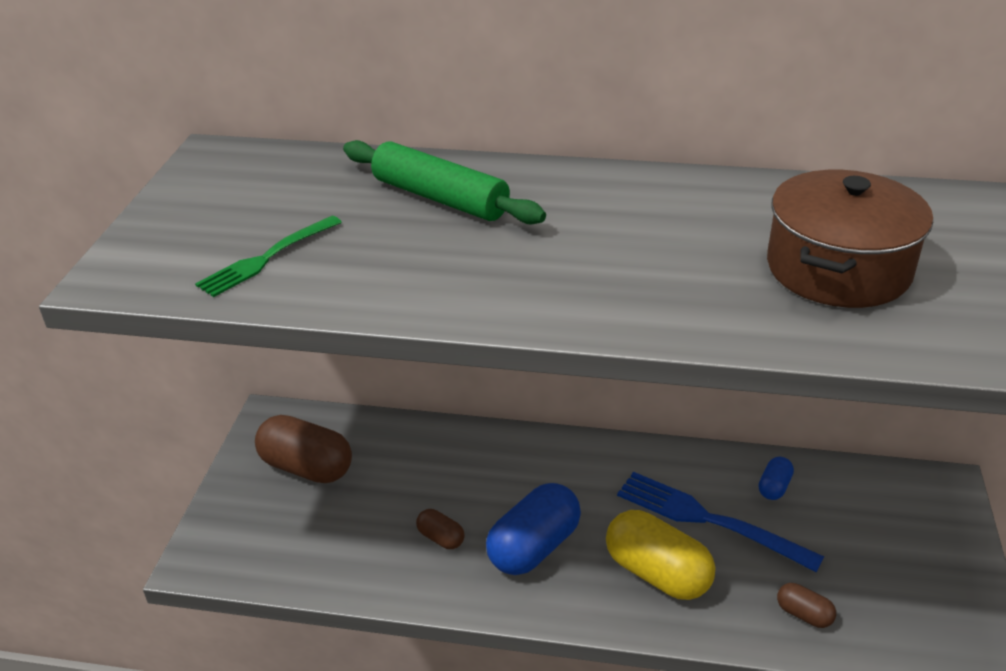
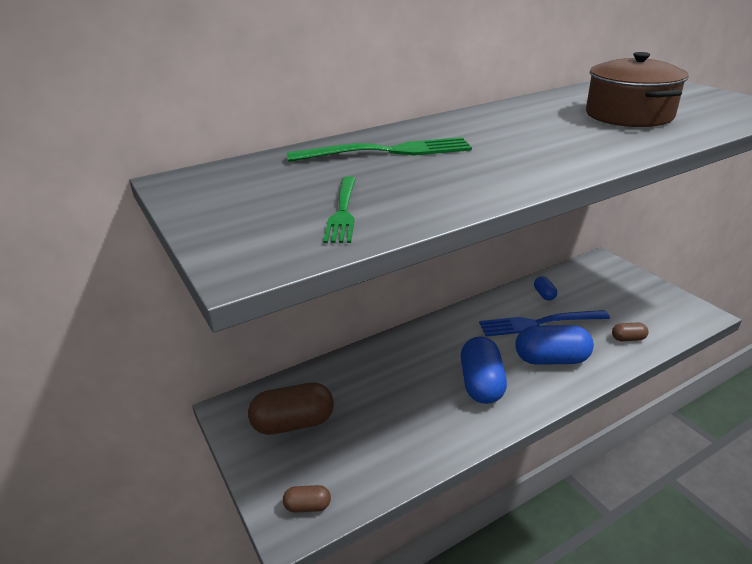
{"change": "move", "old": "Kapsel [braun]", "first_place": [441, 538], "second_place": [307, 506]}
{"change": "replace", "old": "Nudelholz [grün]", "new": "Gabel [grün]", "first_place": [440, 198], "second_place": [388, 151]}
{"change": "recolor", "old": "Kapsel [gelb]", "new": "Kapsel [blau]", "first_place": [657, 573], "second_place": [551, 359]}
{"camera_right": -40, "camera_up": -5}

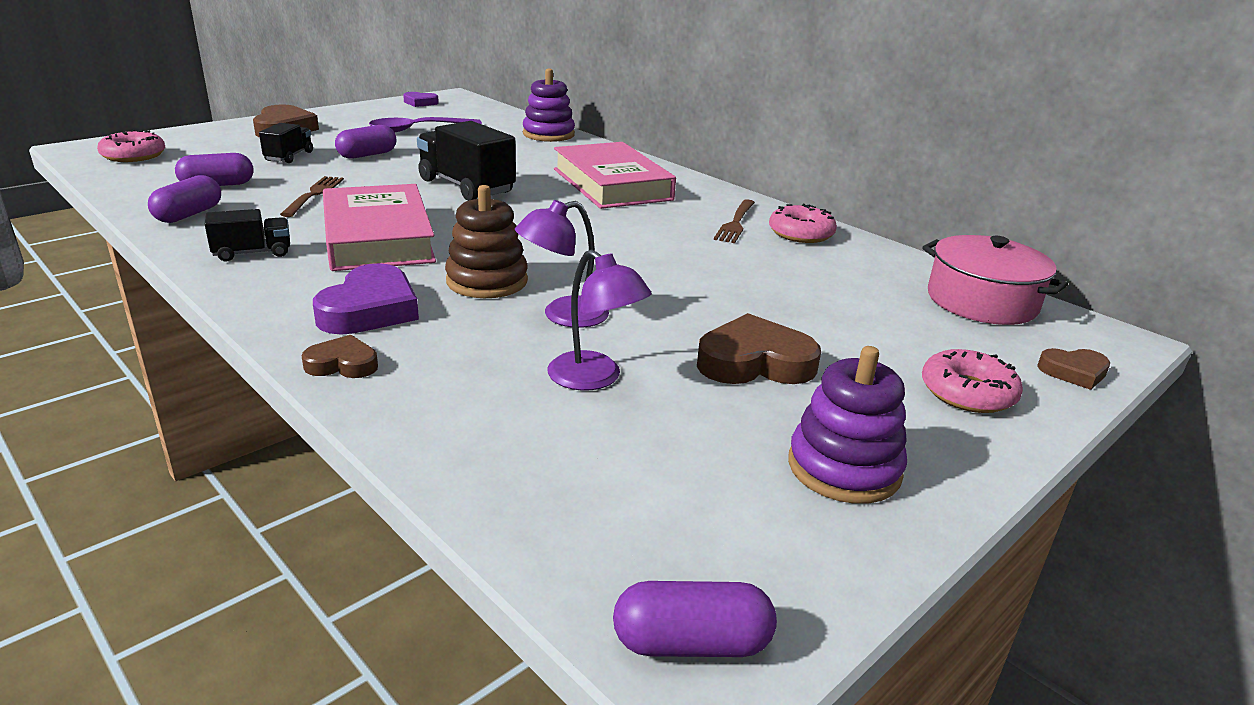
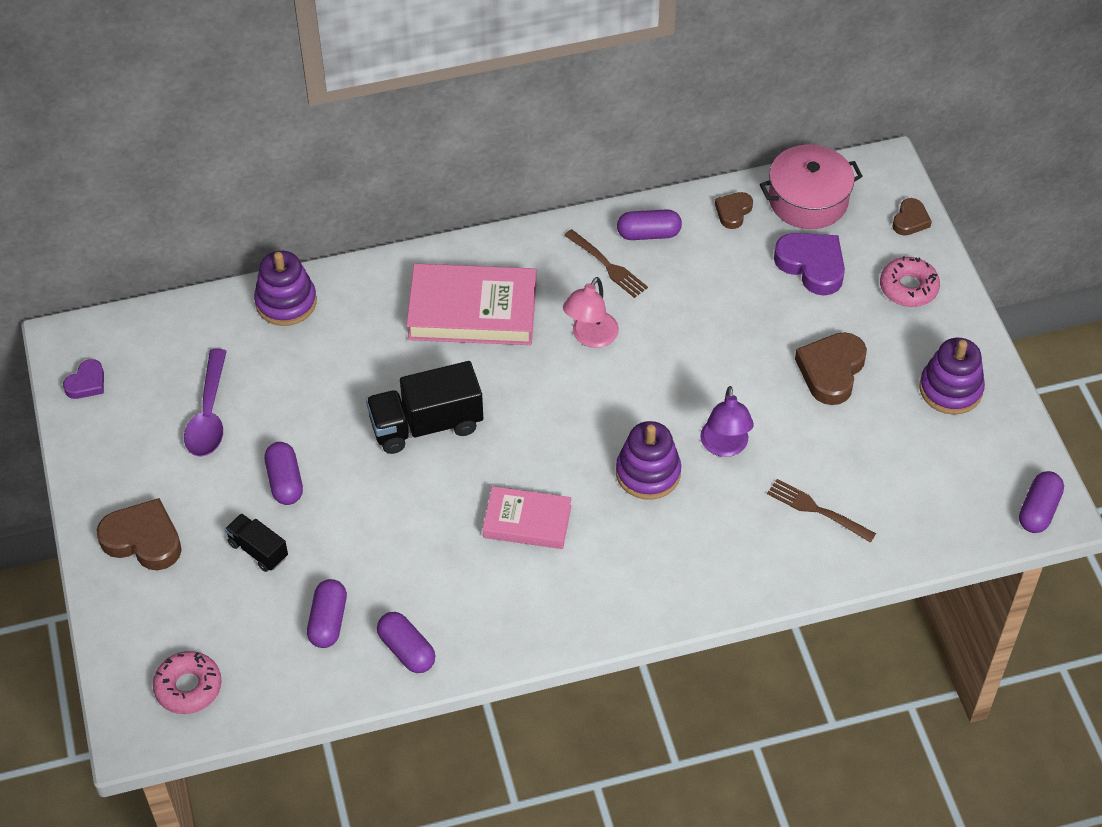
{"change": "delete", "old": "Lastwagen [schwarz]", "first_place": [252, 253]}
{"change": "delete", "old": "Lampe [lila]", "first_place": [595, 378]}
{"change": "insert", "new": "Lampe [rosa]", "second_place": [590, 337]}
{"change": "move", "old": "Gabel [braun]", "first_place": [314, 195], "second_place": [817, 510]}
{"change": "move", "old": "Herz [braun]", "first_place": [342, 364], "second_place": [733, 212]}
{"change": "move", "old": "Herz [lila]", "first_place": [370, 309], "second_place": [812, 265]}
{"change": "replace", "old": "Donut [rosa]", "new": "Kapsel [lila]", "first_place": [801, 233], "second_place": [648, 234]}
{"change": "recolor", "old": "Stapelspielzeug [braun]", "new": "Stapelspielzeug [lila]", "first_place": [487, 281], "second_place": [648, 473]}
{"change": "resize", "old": "Buch [rosa]", "first_place": [378, 237], "second_place": [527, 521], "factor": 0.61}
{"camera_right": -60, "camera_up": 25}

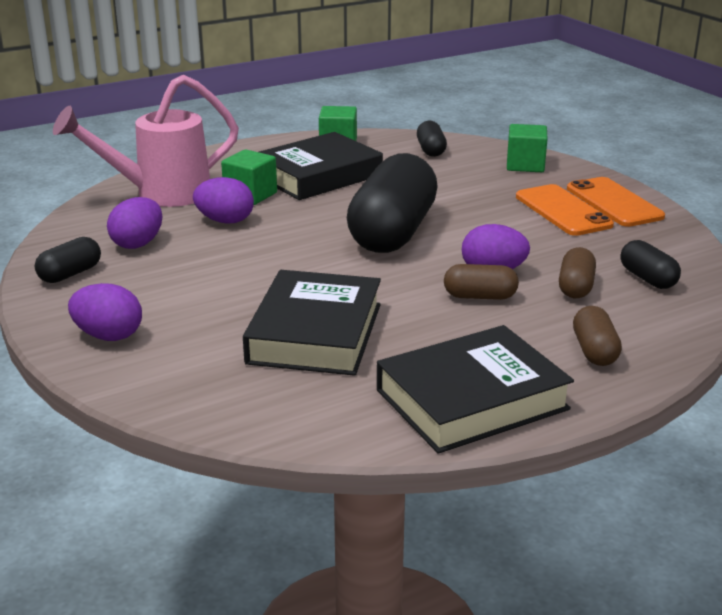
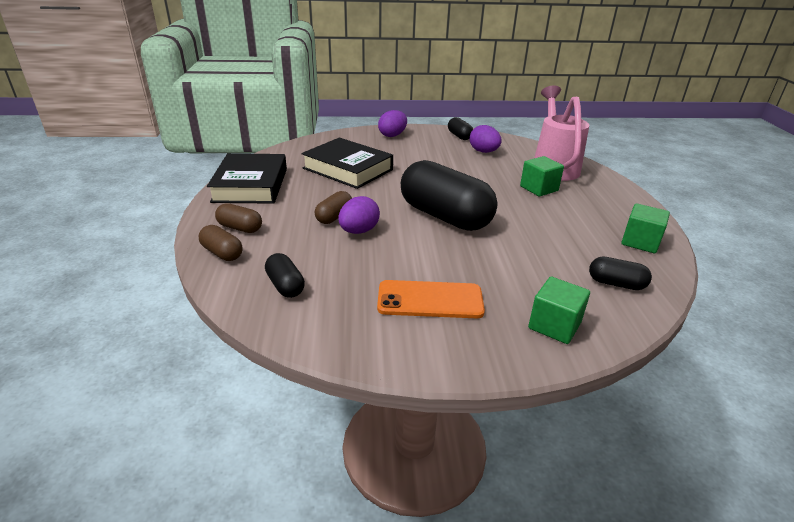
{"change": "delete", "old": "Ei [lila]", "first_place": [225, 221]}
{"change": "delete", "old": "Buch [schwarz]", "first_place": [318, 175]}
{"change": "delete", "old": "Handy [orange]", "first_place": [613, 203]}
{"change": "move", "old": "Kapsel [braun]", "first_place": [575, 287], "second_place": [222, 253]}
{"change": "rotate", "old": "Kapsel [schwarz]", "first_place": [647, 278], "second_place": [285, 285], "degrees": 60}
{"camera_right": 115, "camera_up": 5}

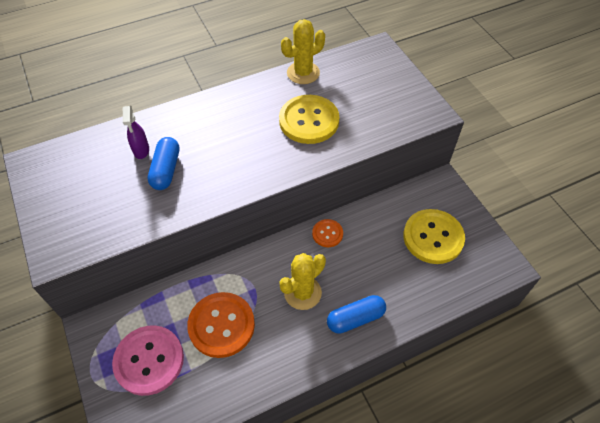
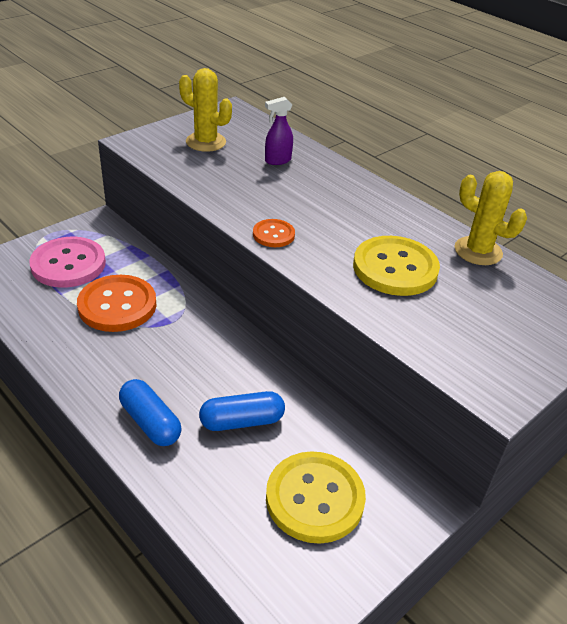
{"change": "move", "old": "Kapsel [blau]", "first_place": [166, 170], "second_place": [242, 421]}
{"change": "move", "old": "Kaktus [gelb]", "first_place": [302, 293], "second_place": [206, 142]}
{"change": "move", "old": "Knopf [orange]", "first_place": [327, 234], "second_place": [273, 234]}
{"camera_right": 70, "camera_up": -15}

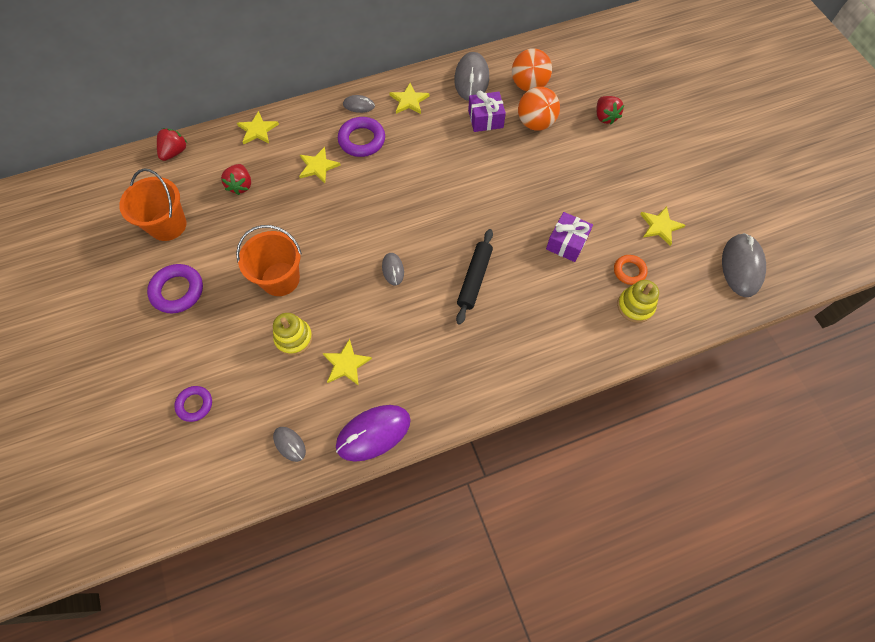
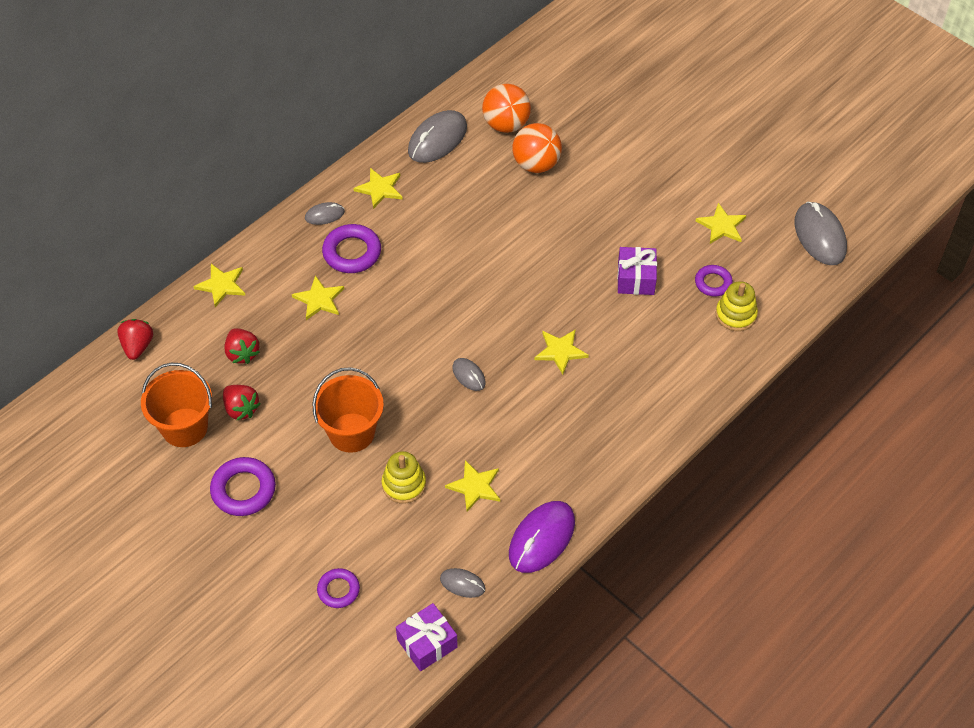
{"change": "move", "old": "Geschenk [lila]", "first_place": [485, 119], "second_place": [427, 643]}
{"change": "move", "old": "Erdbeere [rot]", "first_place": [605, 117], "second_place": [241, 409]}
{"change": "replace", "old": "Nudelholz [schwarz]", "new": "Stern [gelb]", "first_place": [474, 279], "second_place": [560, 351]}
{"change": "recolor", "old": "Ring [orange]", "new": "Ring [lila]", "first_place": [629, 271], "second_place": [713, 283]}
{"change": "rotate", "old": "Computermaus [grau]", "first_place": [471, 79], "second_place": [437, 139], "degrees": 60}
{"camera_right": -25, "camera_up": -10}

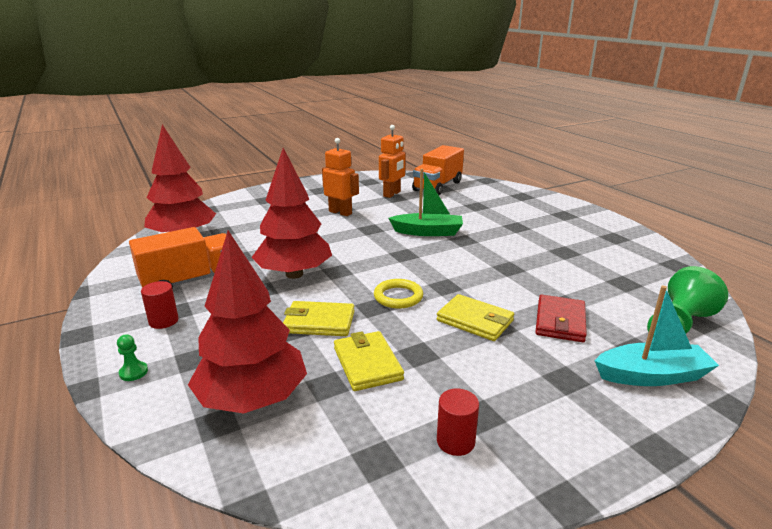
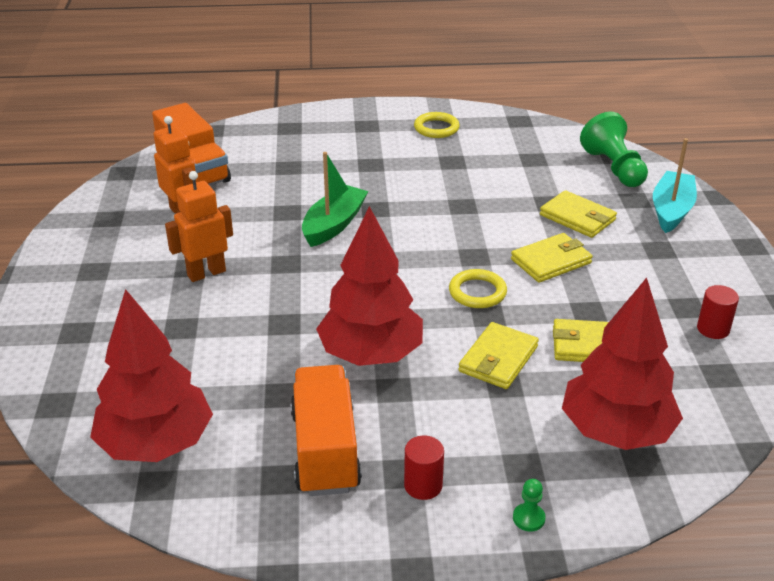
{"change": "insert", "new": "Ring [gelb]", "second_place": [436, 128]}
{"change": "recolor", "old": "Geldbörse [rot]", "new": "Geldbörse [gelb]", "first_place": [560, 321], "second_place": [577, 217]}
{"camera_right": -65, "camera_up": 10}

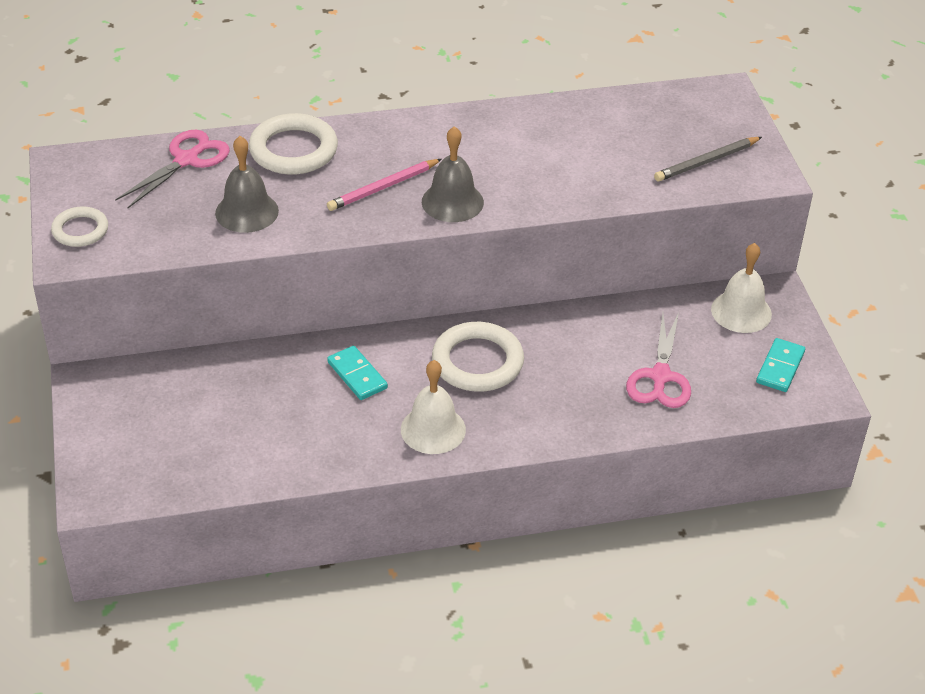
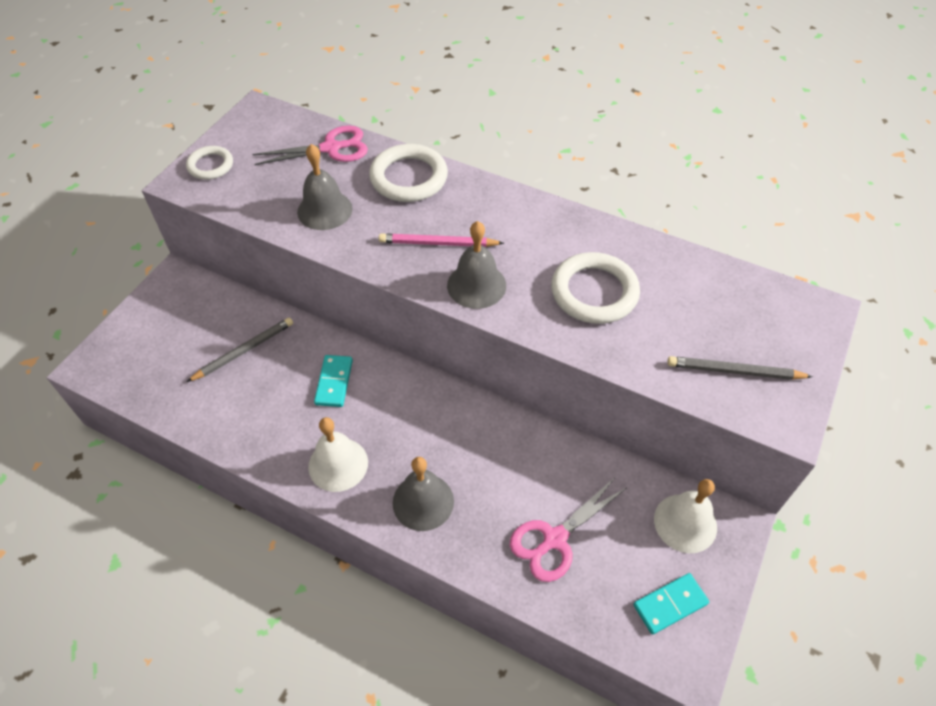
{"change": "insert", "new": "Bleistift [grau]", "second_place": [244, 351]}
{"change": "insert", "new": "Glocke [grau]", "second_place": [423, 502]}
{"change": "move", "old": "Ring [weiß]", "first_place": [477, 362], "second_place": [594, 292]}
{"camera_right": 40, "camera_up": 10}

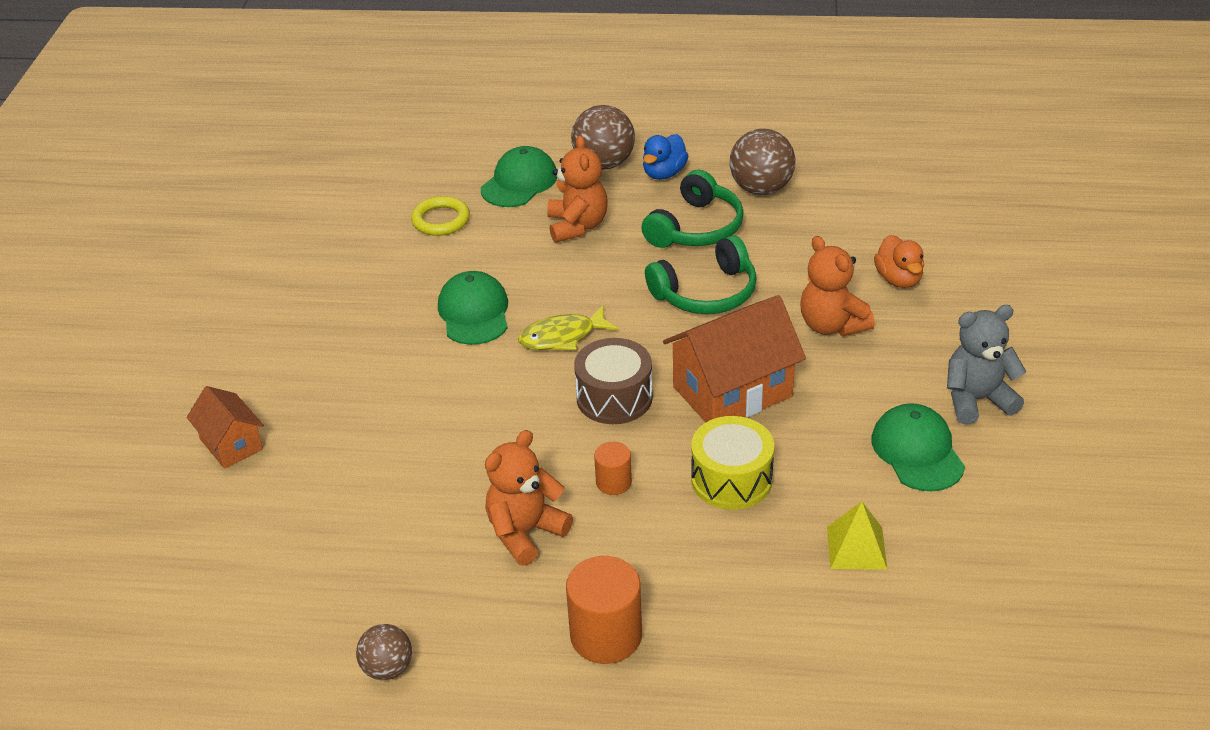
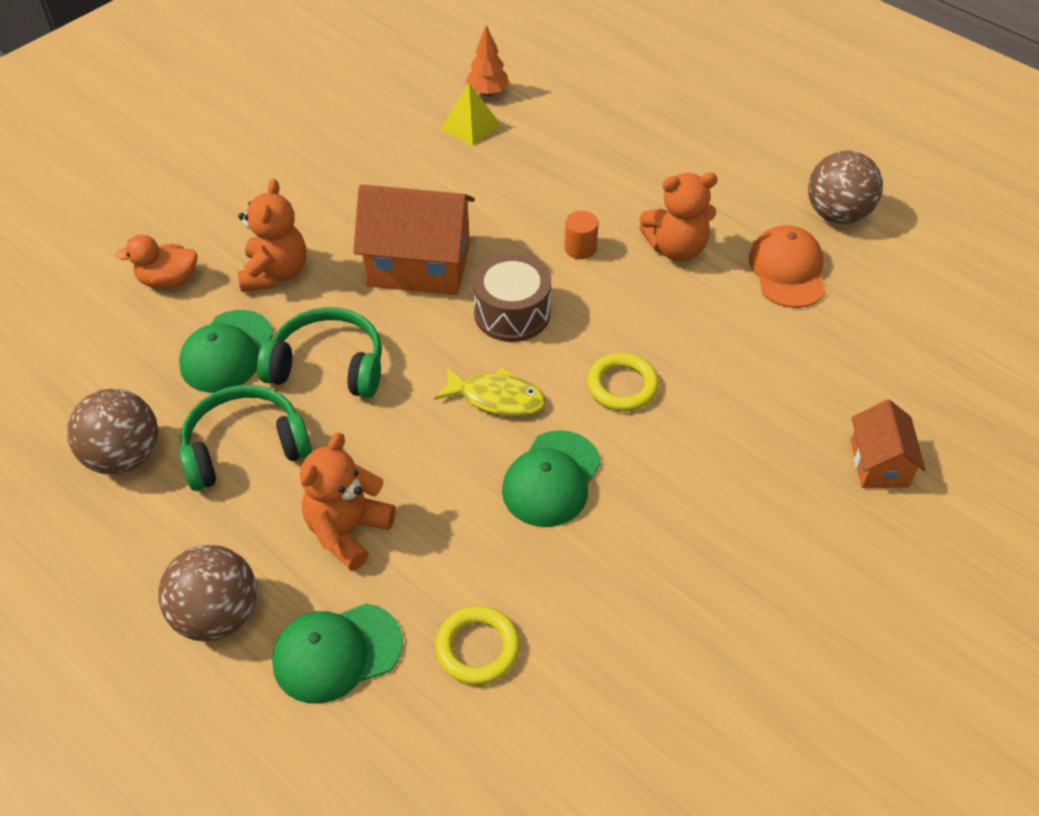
{"change": "delete", "old": "Vollzylinder [orange]", "first_place": [606, 636]}
{"change": "delete", "old": "Ente [blau]", "first_place": [664, 173]}
{"change": "delete", "old": "Trommel [gelb]", "first_place": [731, 479]}
{"change": "delete", "old": "Teddybär [grau]", "first_place": [977, 400]}
{"change": "insert", "new": "Baum [orange]", "second_place": [488, 92]}
{"change": "insert", "new": "Ring [gelb]", "second_place": [622, 386]}
{"change": "insert", "new": "Kappe [orange]", "second_place": [787, 270]}
{"change": "move", "old": "Kappe [grün]", "first_place": [917, 451], "second_place": [227, 352]}
{"change": "rotate", "old": "Ente [orange]", "first_place": [898, 279], "second_place": [168, 280], "degrees": -120}
{"change": "resize", "old": "Ball [braun]", "first_place": [387, 668], "second_place": [837, 214], "factor": 1.65}
{"camera_right": -145, "camera_up": 10}

